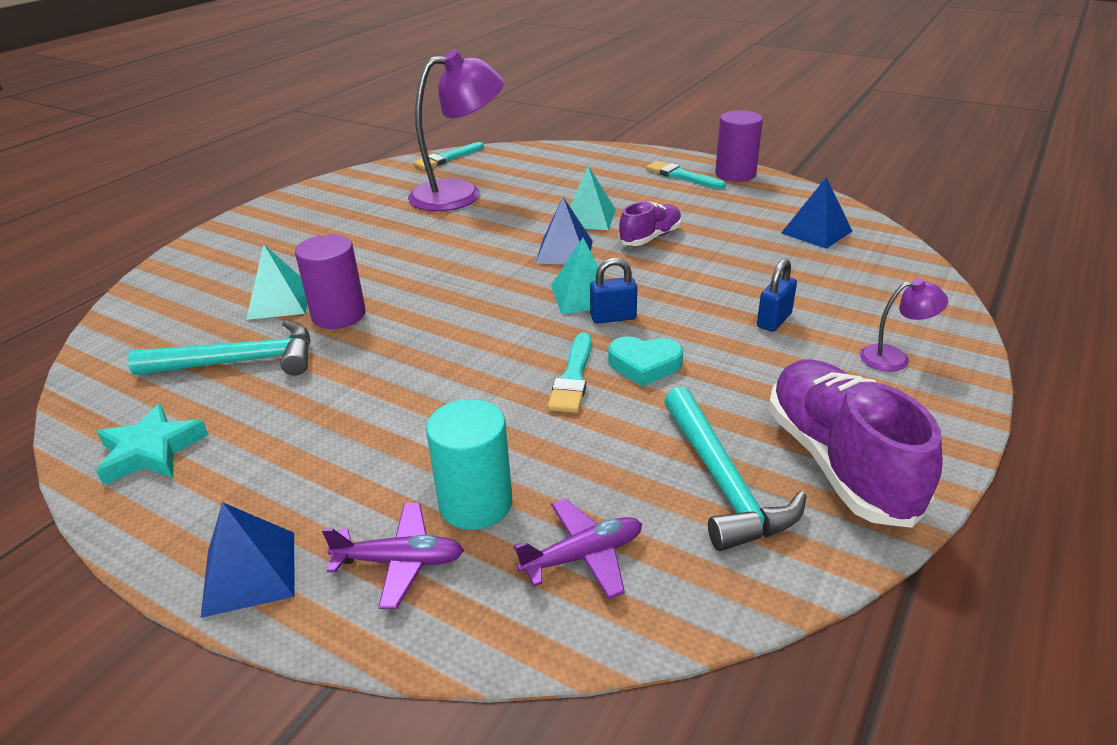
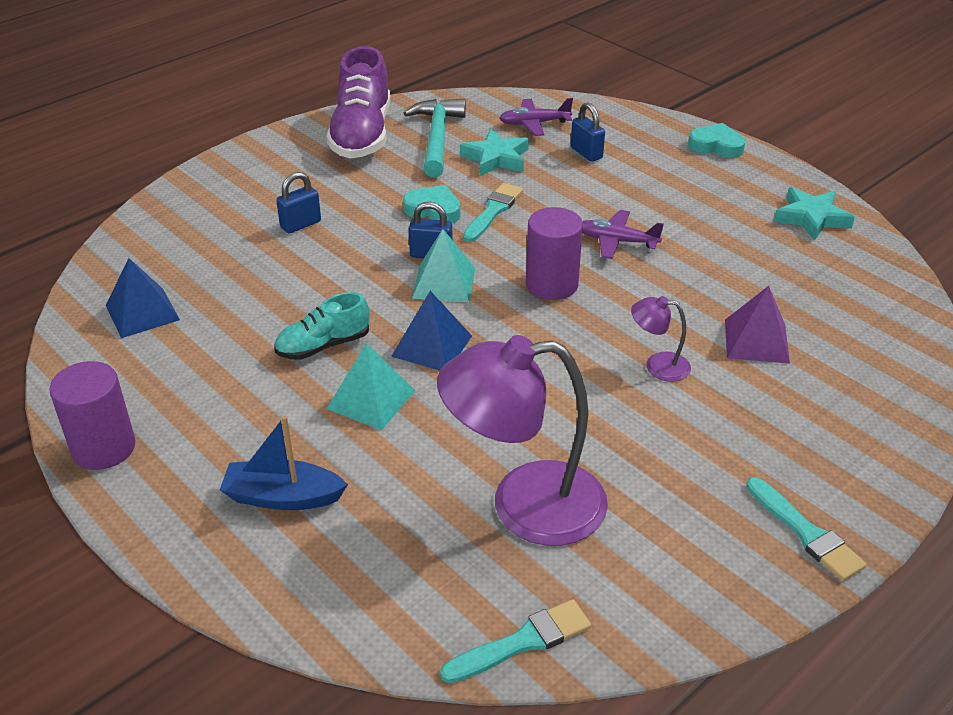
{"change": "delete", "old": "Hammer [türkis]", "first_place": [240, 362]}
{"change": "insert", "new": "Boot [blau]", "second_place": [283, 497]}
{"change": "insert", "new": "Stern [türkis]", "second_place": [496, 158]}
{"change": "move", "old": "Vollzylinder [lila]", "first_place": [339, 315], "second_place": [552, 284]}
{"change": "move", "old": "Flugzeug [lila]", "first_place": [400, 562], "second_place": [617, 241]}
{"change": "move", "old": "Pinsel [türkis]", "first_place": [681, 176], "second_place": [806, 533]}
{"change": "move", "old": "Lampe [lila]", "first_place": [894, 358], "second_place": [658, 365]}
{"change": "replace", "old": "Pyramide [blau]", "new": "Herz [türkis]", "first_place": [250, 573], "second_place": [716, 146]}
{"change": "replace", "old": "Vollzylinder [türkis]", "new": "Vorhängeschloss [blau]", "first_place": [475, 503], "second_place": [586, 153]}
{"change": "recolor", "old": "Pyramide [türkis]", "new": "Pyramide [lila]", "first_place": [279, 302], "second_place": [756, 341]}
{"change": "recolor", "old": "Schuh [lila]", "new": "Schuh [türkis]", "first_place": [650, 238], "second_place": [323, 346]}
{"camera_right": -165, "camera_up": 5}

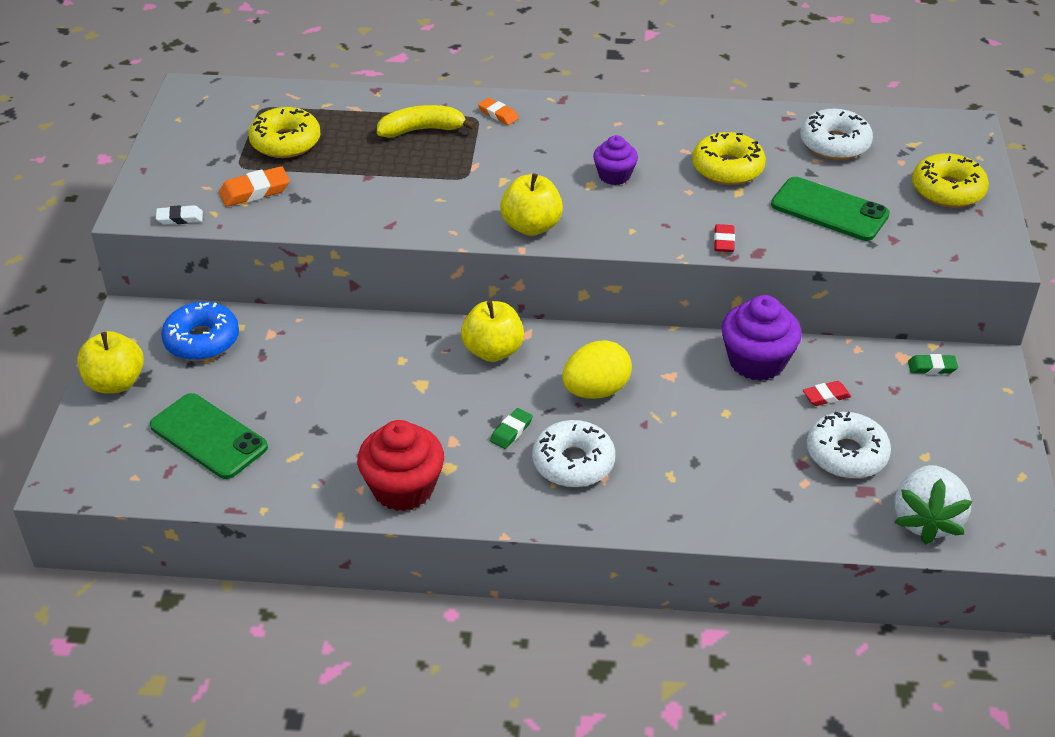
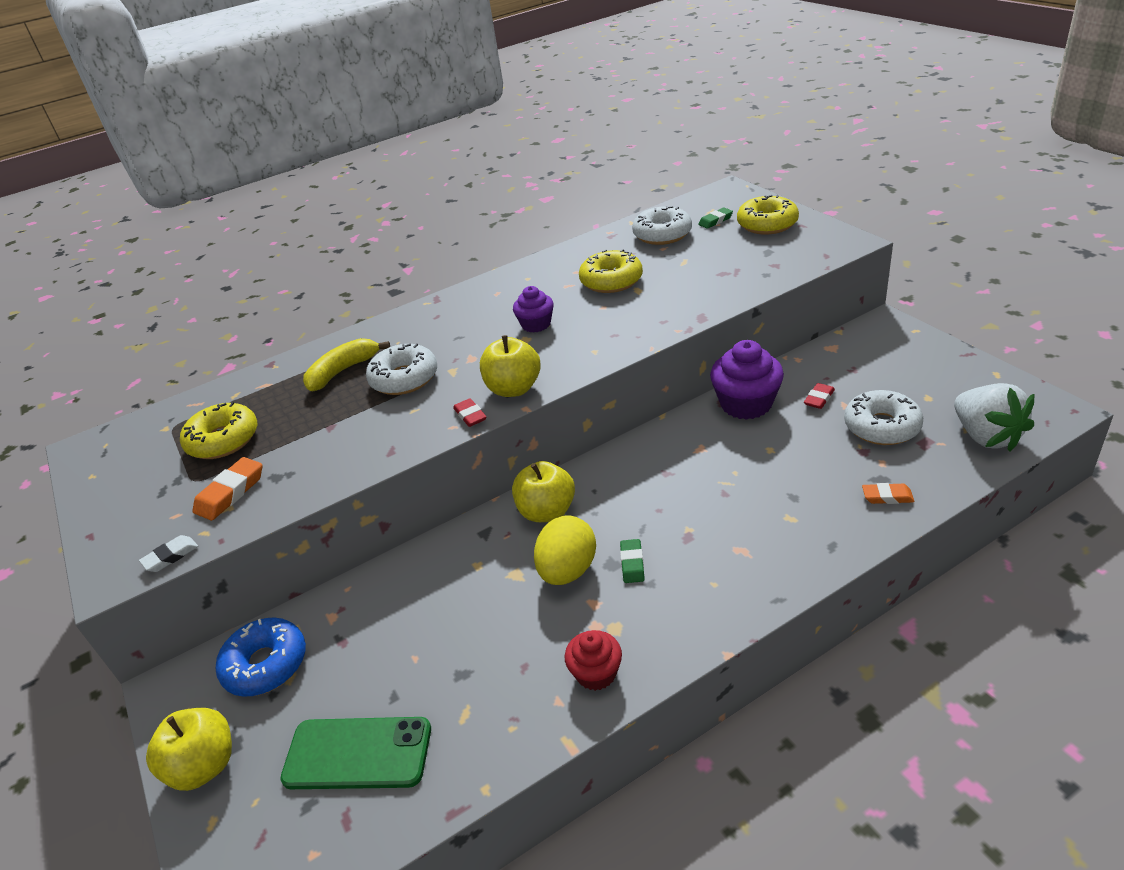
{"change": "delete", "old": "Handy [grün]", "first_place": [829, 210]}
{"change": "move", "old": "Radiergummi [orange]", "first_place": [498, 114], "second_place": [887, 496]}
{"change": "move", "old": "Donut [weiß]", "first_place": [573, 463], "second_place": [404, 378]}
{"change": "move", "old": "Ei [gelb]", "first_place": [596, 390], "second_place": [567, 570]}
{"change": "move", "old": "Radiergummi [rot]", "first_place": [724, 241], "second_place": [470, 415]}
{"change": "move", "old": "Radiergummi [grün]", "first_place": [932, 367], "second_place": [715, 221]}
{"change": "resize", "old": "Muffin [rot]", "first_place": [403, 488], "second_place": [596, 673], "factor": 0.6}
{"camera_right": -30, "camera_up": -5}

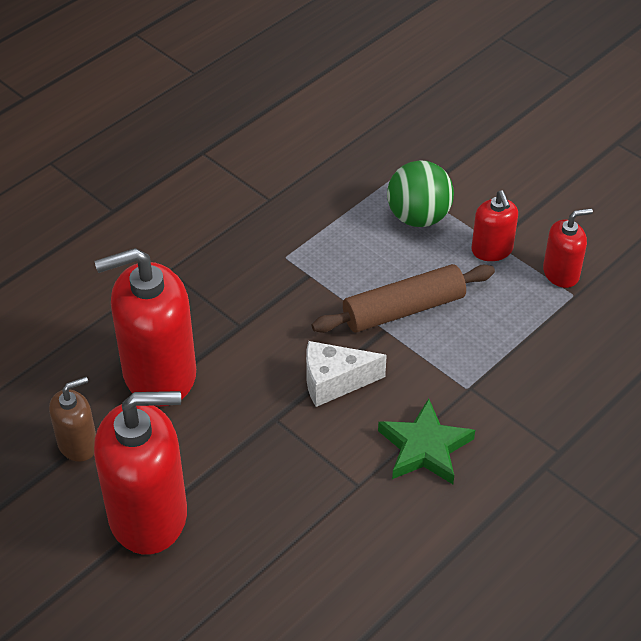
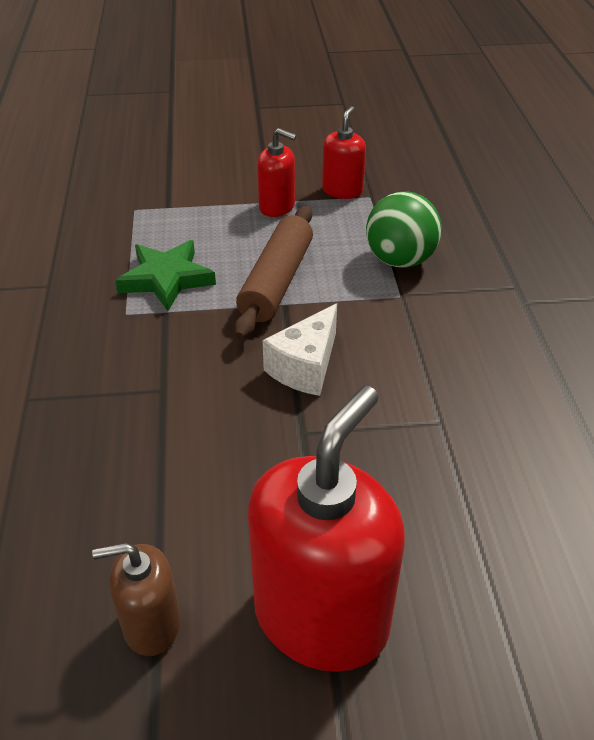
{"change": "delete", "old": "Seifenspender [rot]", "first_place": [159, 374]}
{"change": "move", "old": "Stern [grün]", "first_place": [425, 447], "second_place": [166, 279]}
{"change": "move", "old": "Ball [grün]", "first_place": [418, 217], "second_place": [400, 260]}
{"change": "rotate", "old": "Seifenspender [braun]", "first_place": [78, 444], "second_place": [151, 624], "degrees": -105}
{"camera_right": -50, "camera_up": -5}

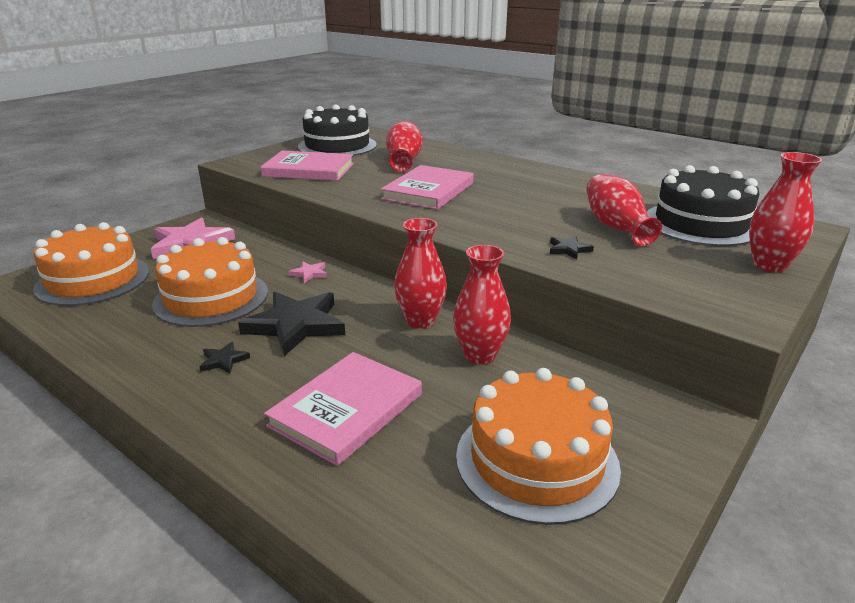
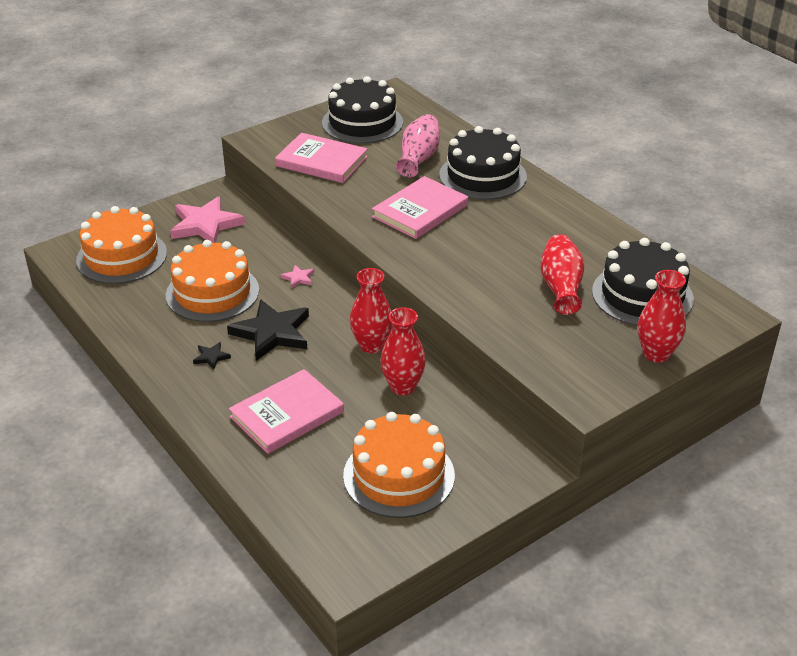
{"change": "delete", "old": "Stern [schwarz]", "first_place": [569, 249]}
{"change": "insert", "new": "Kuchen [schwarz]", "second_place": [482, 175]}
{"change": "recolor", "old": "Vase [rot]", "new": "Vase [rosa]", "first_place": [404, 161], "second_place": [418, 158]}
{"camera_right": 15, "camera_up": 10}

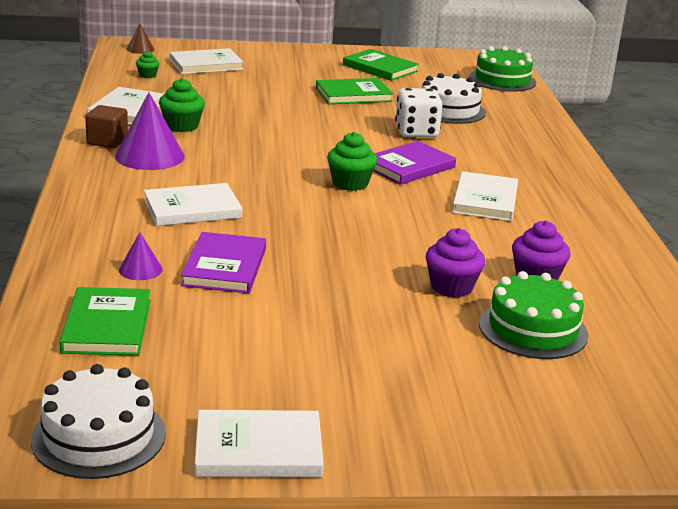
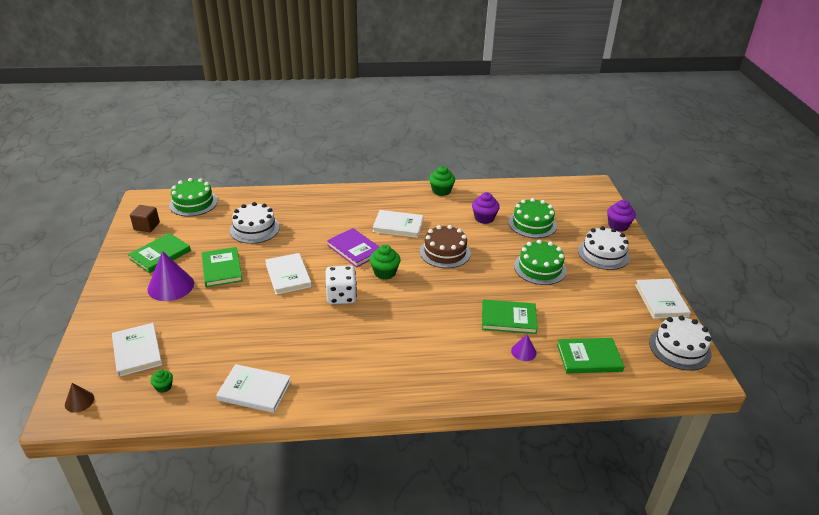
{"change": "insert", "new": "Kuchen [braun]", "second_place": [445, 252]}
{"change": "insert", "new": "Kuchen [grün]", "second_place": [540, 268]}
{"change": "insert", "new": "Kuchen [weiß]", "second_place": [603, 254]}
{"change": "move", "old": "Kubus [braun]", "first_place": [107, 141], "second_place": [147, 226]}
{"change": "move", "old": "Kegel [lila]", "first_place": [150, 156], "second_place": [171, 286]}
{"change": "move", "old": "Buch [weiß]", "first_place": [192, 209], "second_place": [288, 275]}
{"change": "move", "old": "Muffin [grün]", "first_place": [182, 126], "second_place": [441, 191]}
{"change": "move", "old": "Spielwürfel [weiß]", "first_place": [416, 132], "second_place": [341, 296]}
{"change": "move", "old": "Muffin [lila]", "first_place": [451, 287], "second_place": [618, 226]}
{"change": "recolor", "old": "Buch [lila]", "new": "Buch [grün]", "first_place": [224, 267], "second_place": [508, 319]}
{"camera_right": -90, "camera_up": 10}

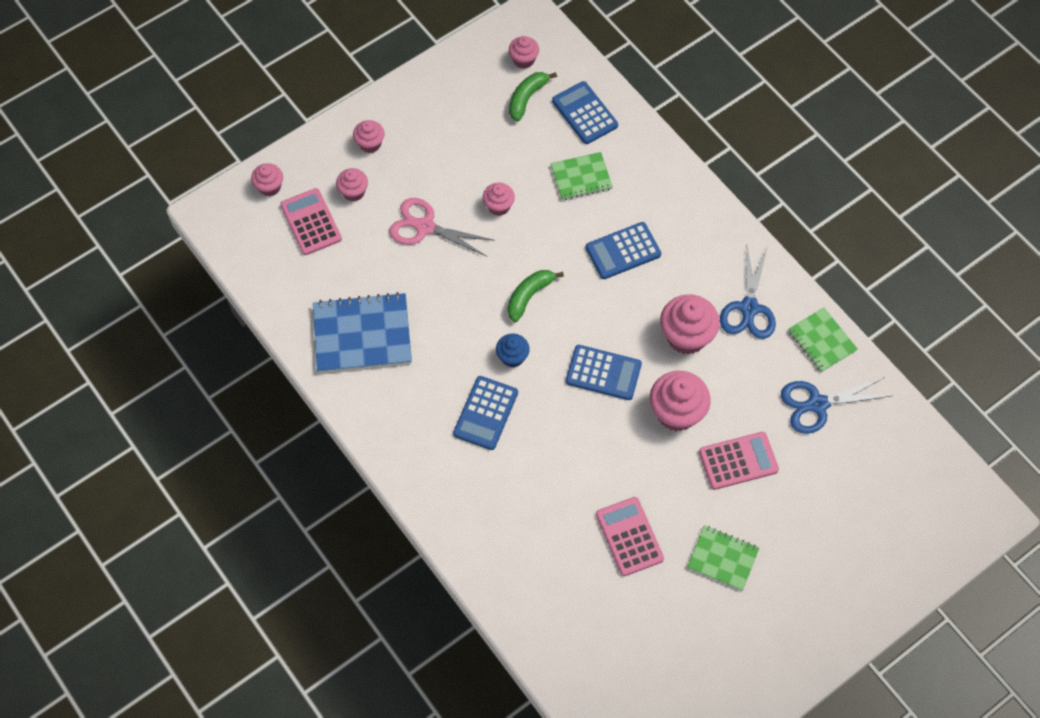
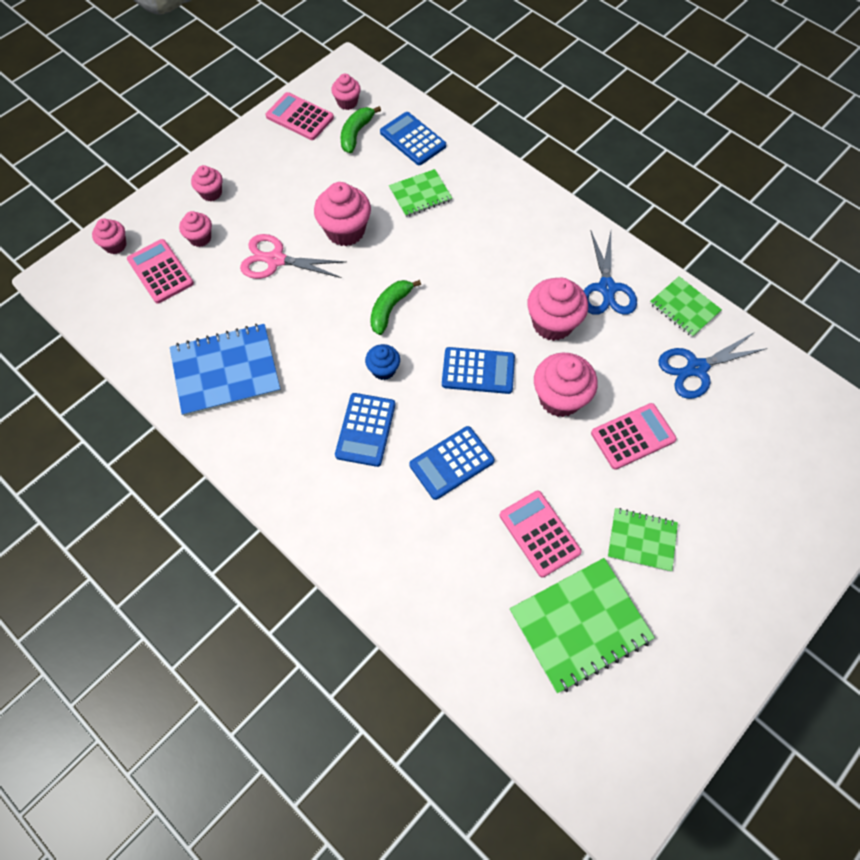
{"change": "insert", "new": "Taschenrechner [rosa]", "second_place": [300, 117]}
{"change": "insert", "new": "Notizbuch [grün]", "second_place": [580, 625]}
{"change": "move", "old": "Taschenrechner [blau]", "first_place": [623, 251], "second_place": [451, 463]}
{"change": "resize", "old": "Muffin [rosa]", "first_place": [498, 206], "second_place": [345, 231], "factor": 1.76}
{"camera_right": -10, "camera_up": 0}

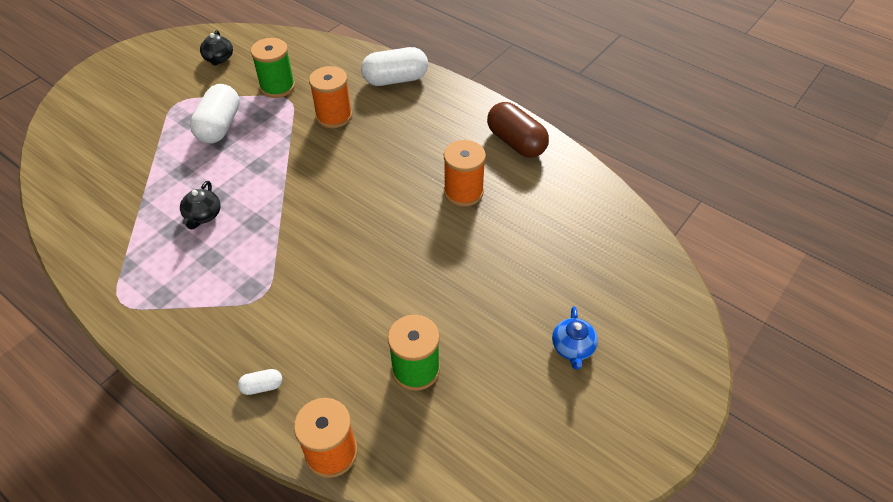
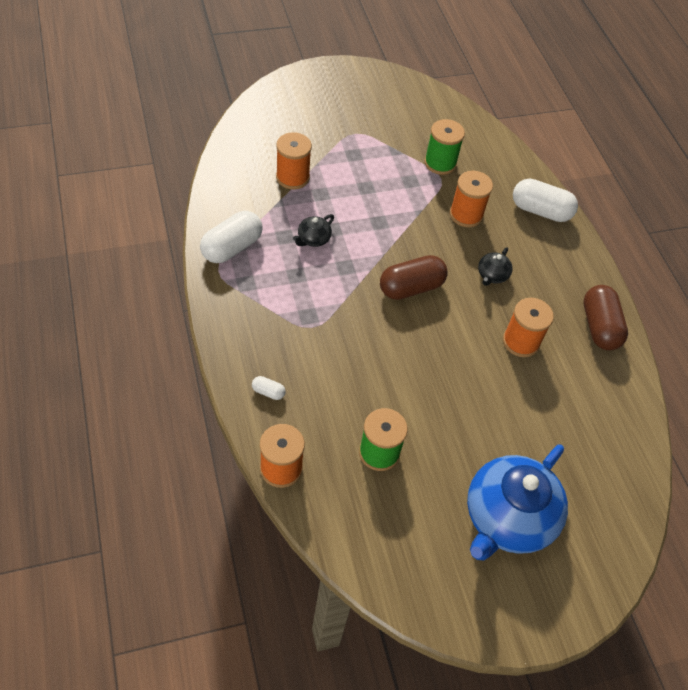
{"change": "insert", "new": "Garnrolle [orange]", "second_place": [292, 177]}
{"change": "insert", "new": "Kapsel [braun]", "second_place": [411, 287]}
{"change": "move", "old": "Kapsel [weiß]", "first_place": [219, 126], "second_place": [232, 247]}
{"change": "move", "old": "Teekanne [schwarz]", "first_place": [219, 59], "second_place": [492, 275]}
{"change": "resize", "old": "Teekanne [blau]", "first_place": [573, 348], "second_place": [507, 518], "factor": 2.38}
{"camera_right": 30, "camera_up": 5}

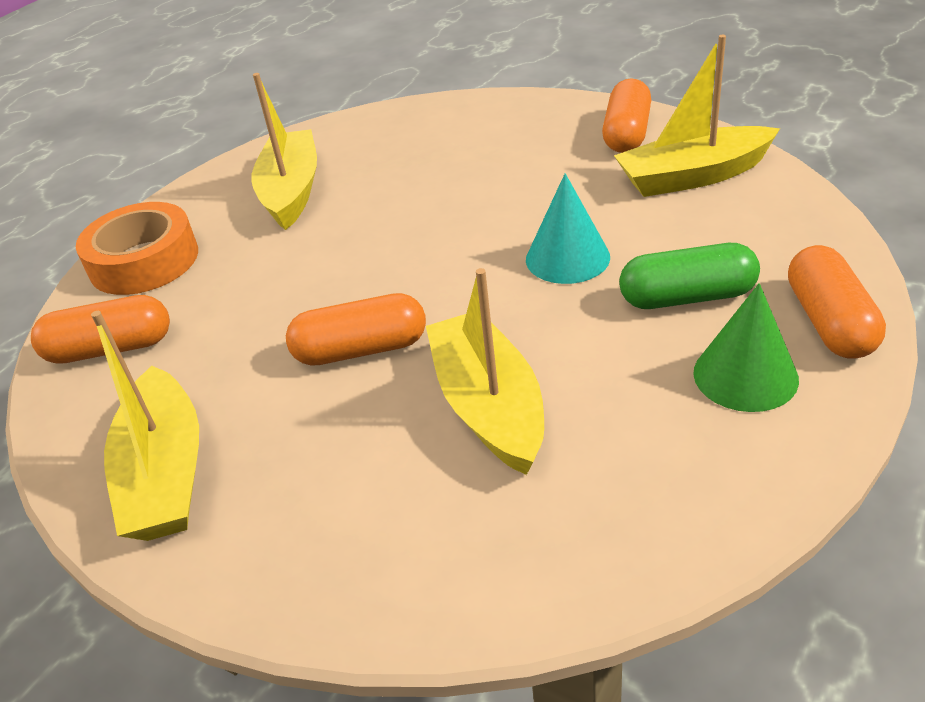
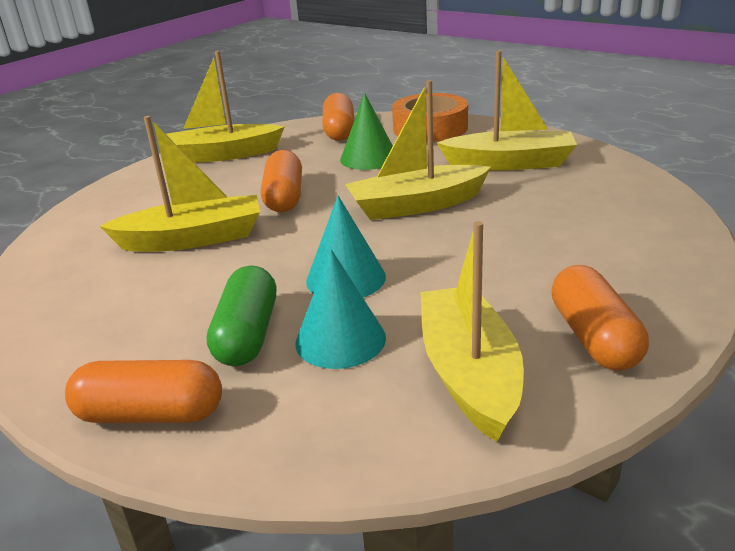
{"change": "insert", "new": "Kegel [türkis]", "second_place": [340, 340]}
{"change": "insert", "new": "Boot [gelb]", "second_place": [416, 205]}
{"change": "move", "old": "Kegel [grün]", "first_place": [745, 375], "second_place": [369, 158]}
{"change": "rotate", "old": "Kapsel [orange]", "first_place": [627, 134], "second_place": [594, 337], "degrees": 60}
{"camera_right": 95, "camera_up": -10}

